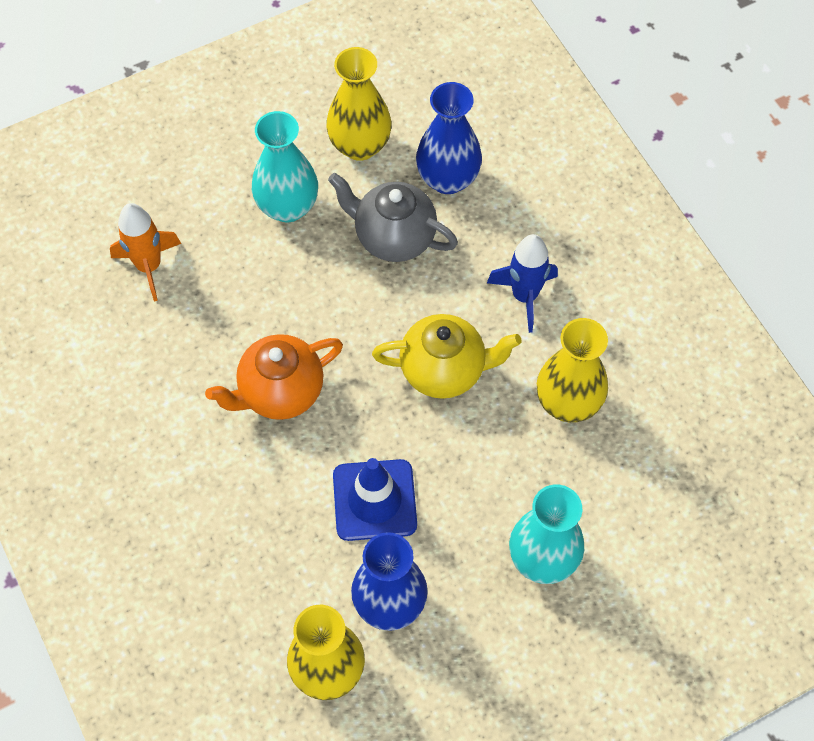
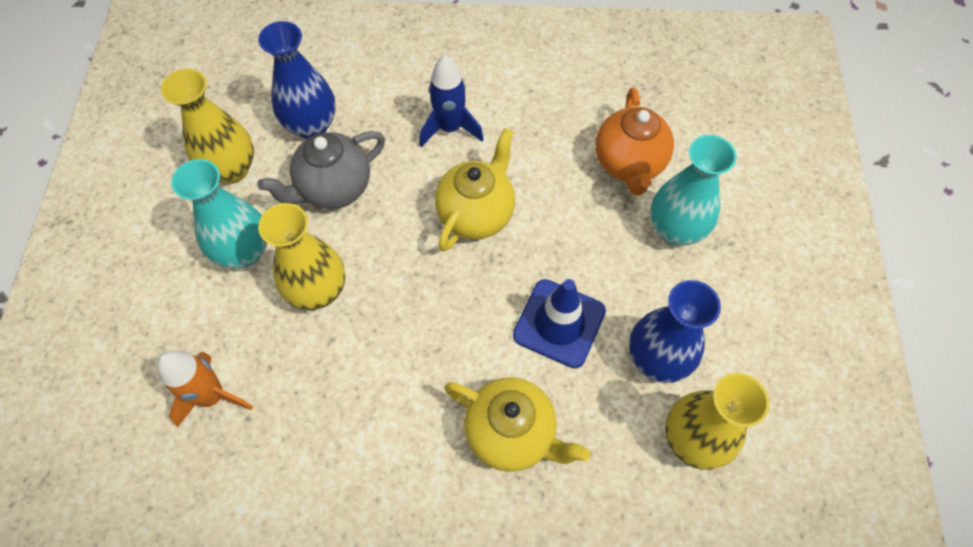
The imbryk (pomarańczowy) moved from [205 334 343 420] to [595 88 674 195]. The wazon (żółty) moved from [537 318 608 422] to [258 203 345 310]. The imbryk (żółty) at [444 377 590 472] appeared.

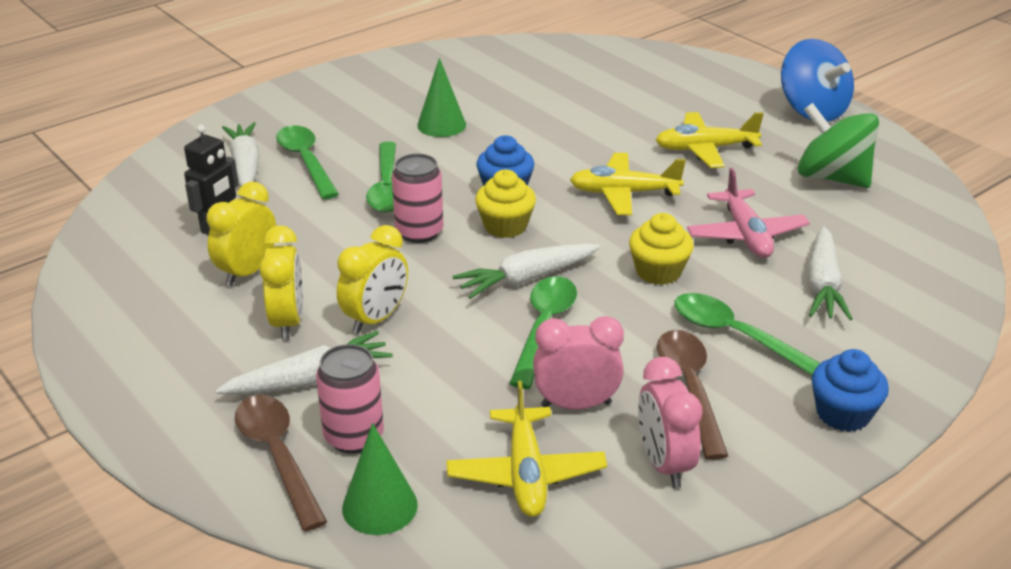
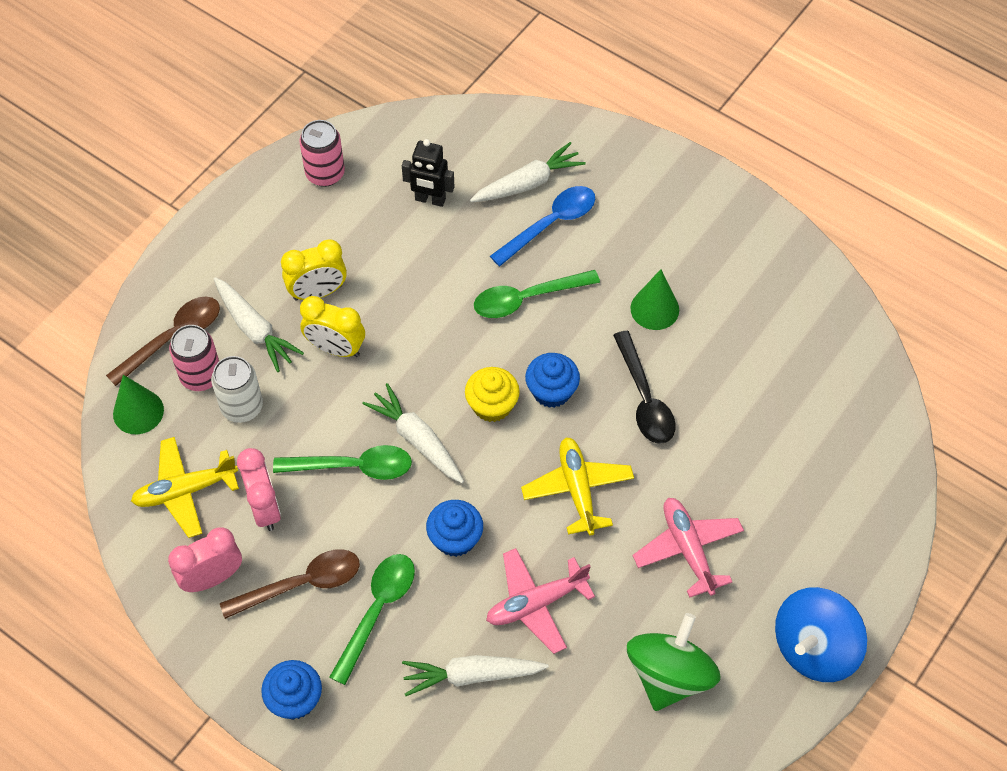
The budzik (żółty) at [206 182 276 286] disappeared. The łyżka (zielony) at [276 125 339 199] became the łyżka (niebieski) at [490 186 595 266]. The puszka (różowy) moved from [392 154 443 243] to [299 120 345 187]. The muffinka (żółty) at [629 213 694 285] became the muffinka (niebieski) at [426 500 483 557]. The samolot (żółty) at [656 112 764 168] became the samolot (różowy) at [633 498 744 598]. The puszka (biały) at [211 356 263 423] appeared. The łyżka (czarny) at [613 331 676 444] appeared.

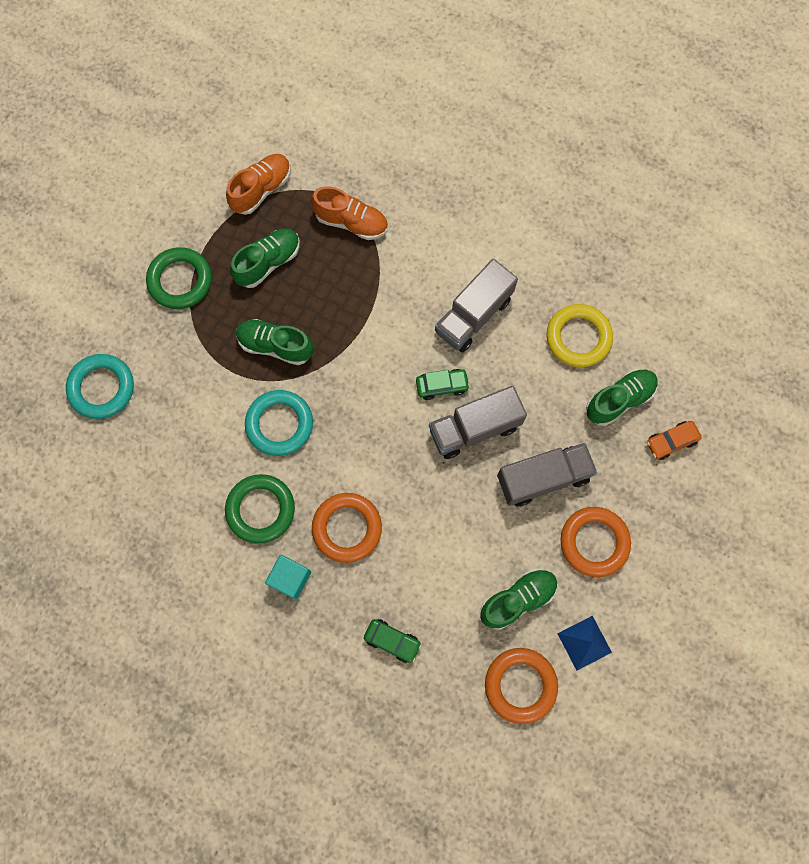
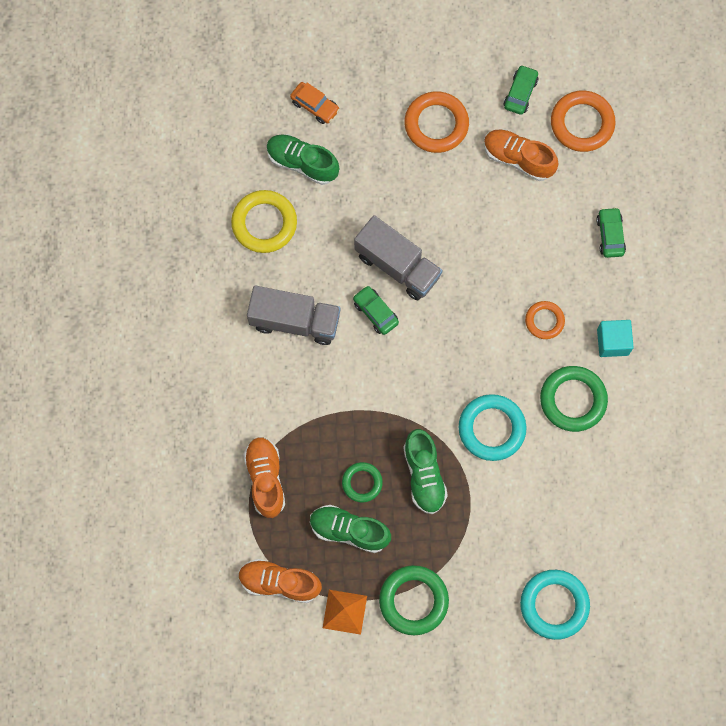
The pierścień (pomarańczowy) at [312 493 382 563] changed to 0.60 times the size. The but (zielony) at [480 568 558 630] became the but (pomarańczowy) at [484 129 559 181]. The ciężarówka (szary) at [497 443 597 506] disappeared. The piramida (niebieski) at [558 616 612 671] was replaced by the samochód (zielony) at [503 65 538 115]. The piramida (pomarańczowy) at [323 590 367 635] appeared. The pierścień (zielony) at [342 462 383 502] appeared.

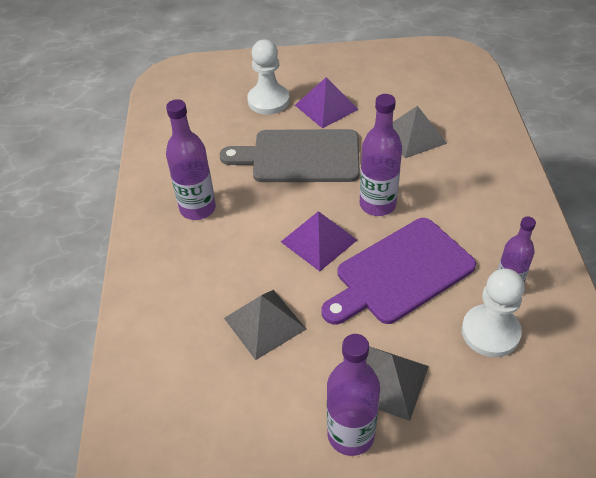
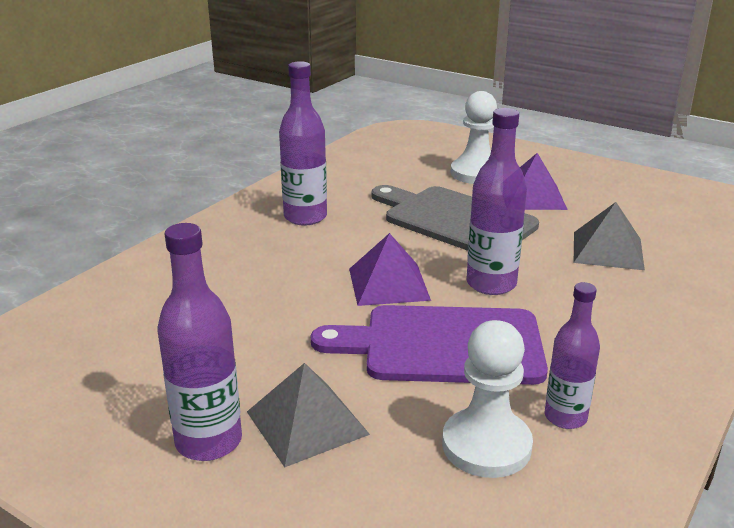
The piramida (szary) at [224 290 306 360] disappeared.

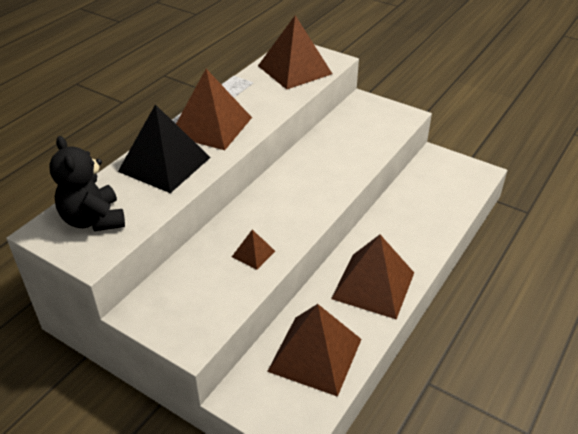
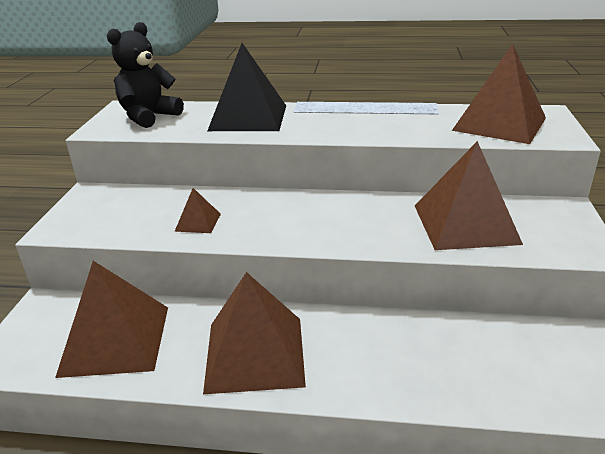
The piramida (brązowy) moved from [176 69 252 150] to [415 141 523 250].

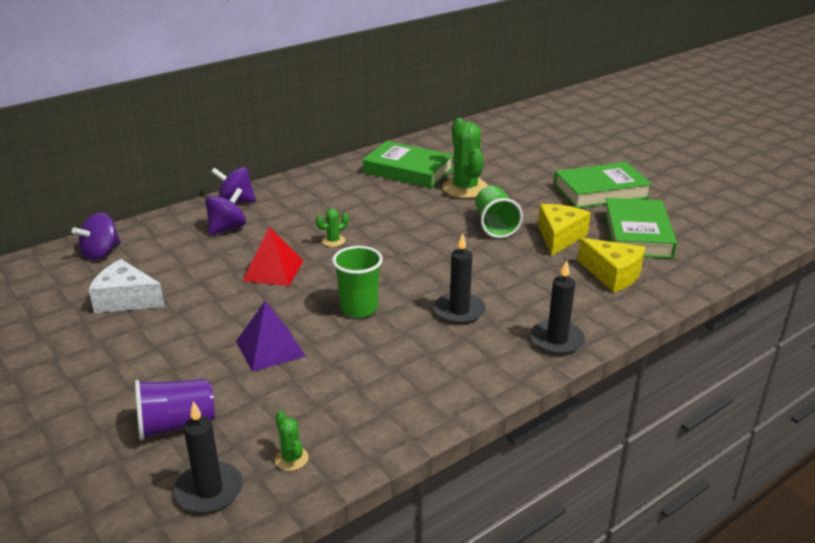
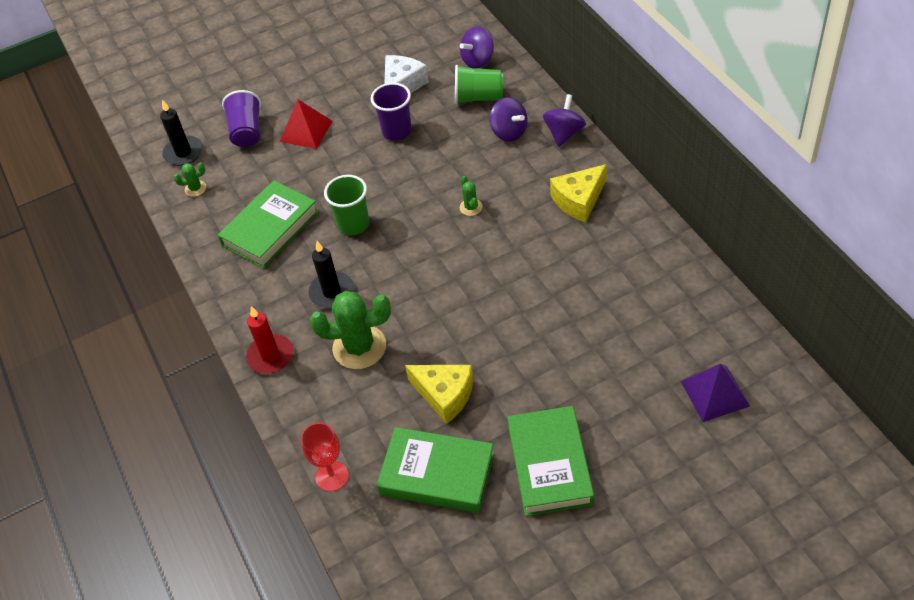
The bączek (fioletowy) at [72 213 121 260] turned 90 degrees counterclockwise. The piramida (fioletowy) moved from [236 301 305 372] to [681 364 750 422]. The piramida (czerwony) moved from [243 227 303 286] to [280 99 333 149]. The książka (zielony) moved from [363 141 454 188] to [218 180 319 269]. The kaktus (zielony) moved from [443 118 488 198] to [310 291 391 369]. The szklanka (zielony) moved from [475 186 523 238] to [455 65 503 104]. The świeca (czarny) at [530 260 585 355] became the świeca (czerwony) at [246 306 293 374]. The ser (żółty) moved from [577 238 645 292] to [550 164 607 222]. The kielich (czerwony) at [301 423 349 492] appeared. The szklanka (fioletowy) at [371 83 412 141] appeared.

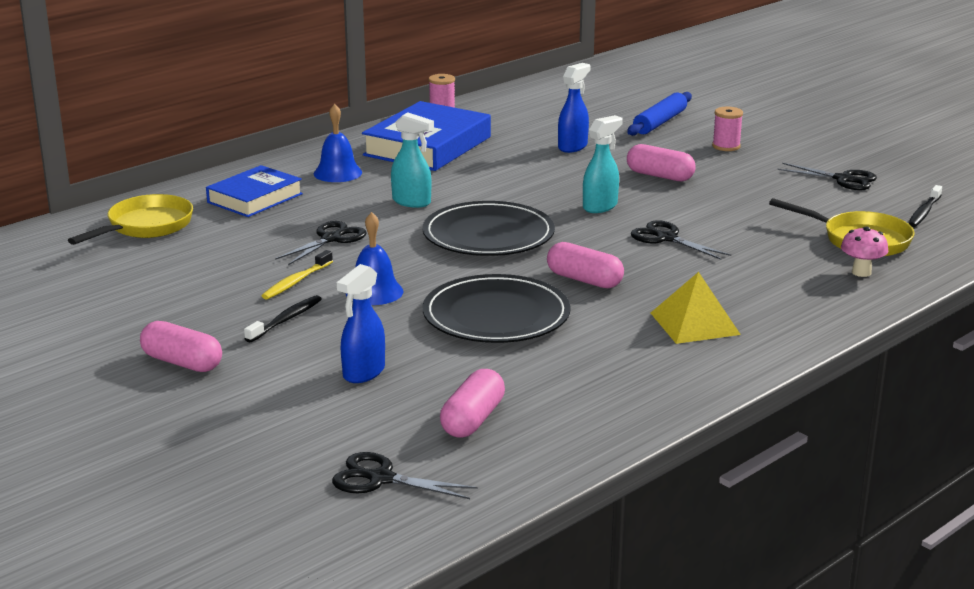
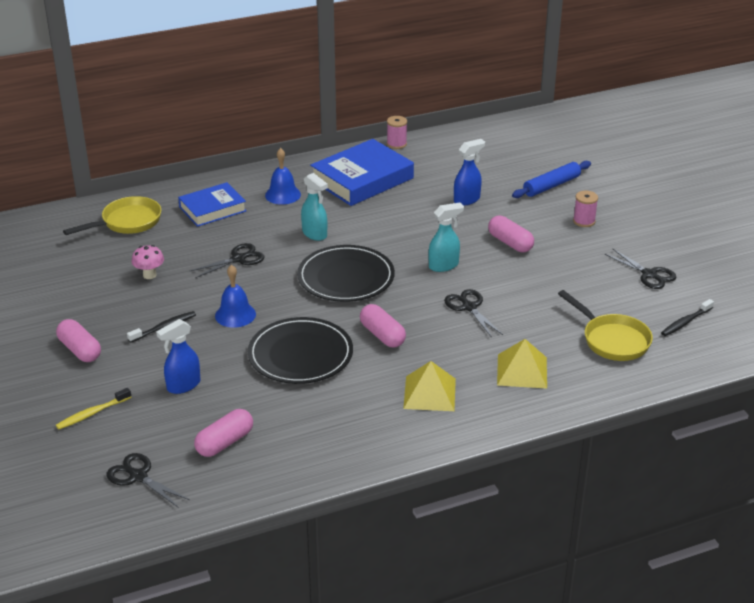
The szczoteczka do zębów (żółty) moved from [261 250 333 300] to [56 388 131 430]. The grzyb (różowy) moved from [841 227 888 277] to [132 245 164 279]. The piramida (żółty) at [497 339 547 389] appeared.

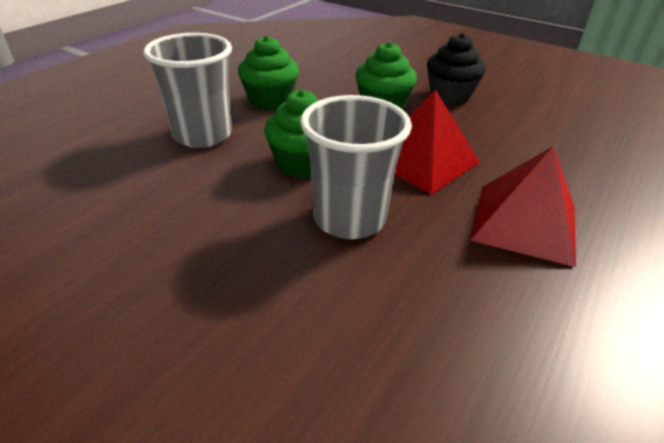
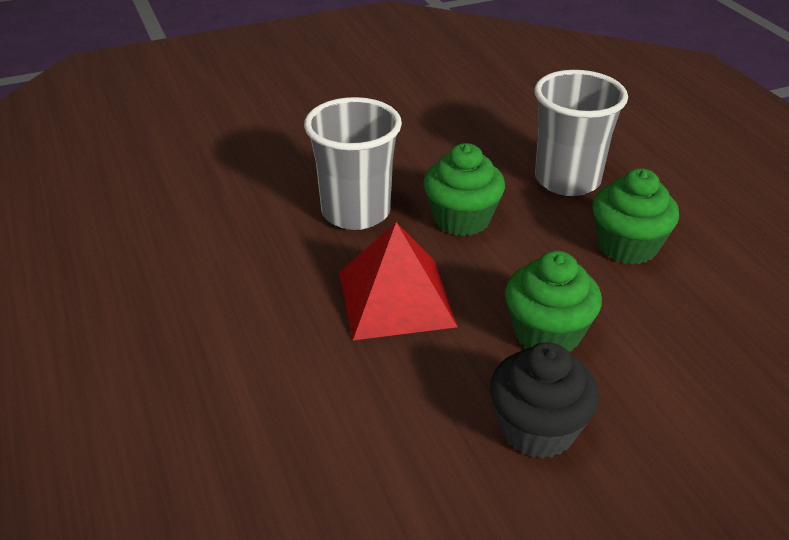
The piramida (czerwony) at [470 146 576 267] disappeared.

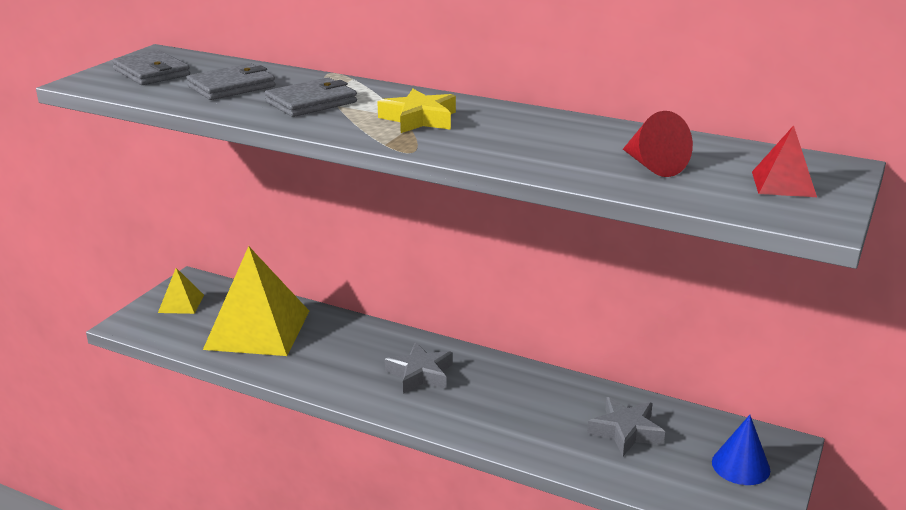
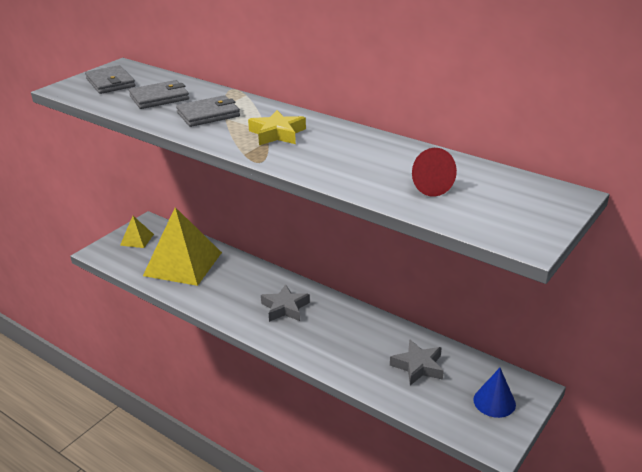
The piramida (czerwony) at [752 125 817 197] disappeared.

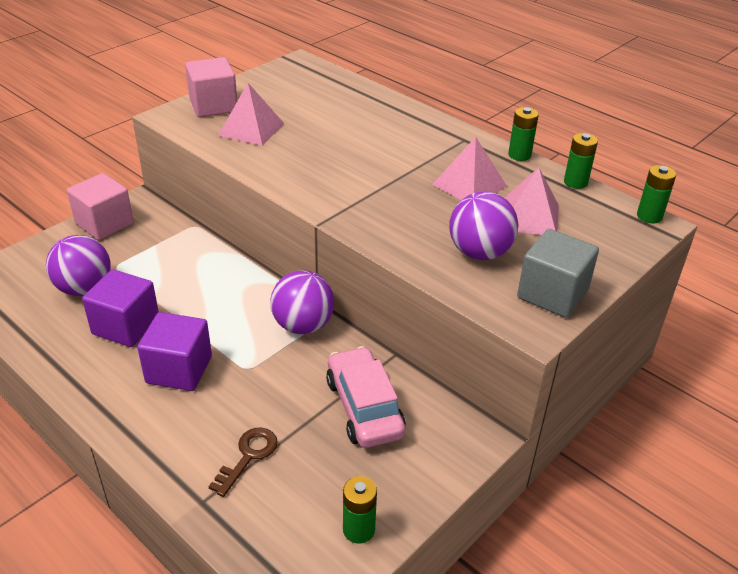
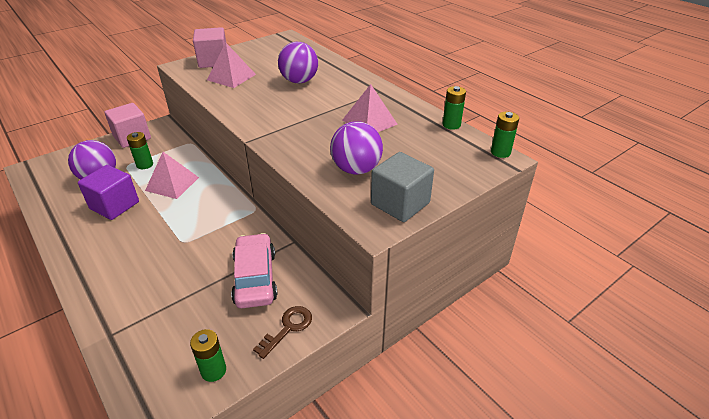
The sześcian (fioletowy) at [137 312 212 391] disappeared. The klucz (brązowy) moved from [208 428 278 497] to [253 306 312 359]. The piłka (fioletowy) moved from [271 271 334 334] to [278 42 318 84]. The piramida (różowy) moved from [504 167 559 235] to [145 152 199 199]. The bateria (zielony) moved from [508 107 539 161] to [127 132 153 169].

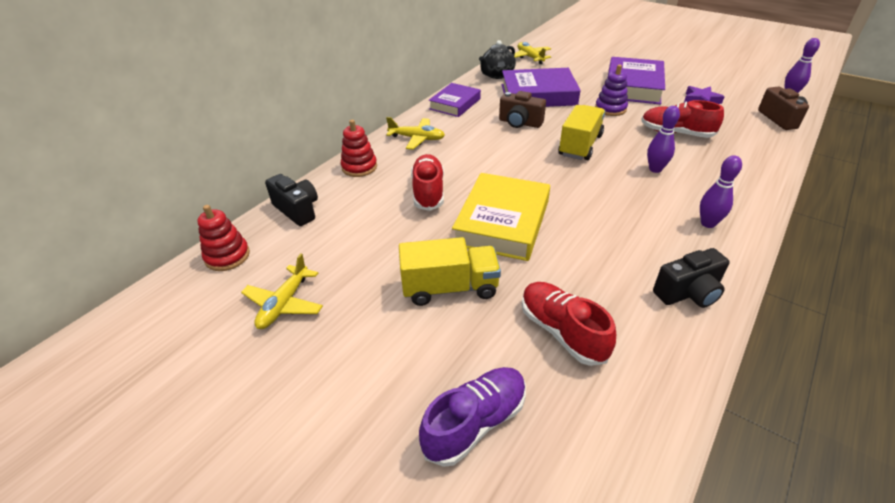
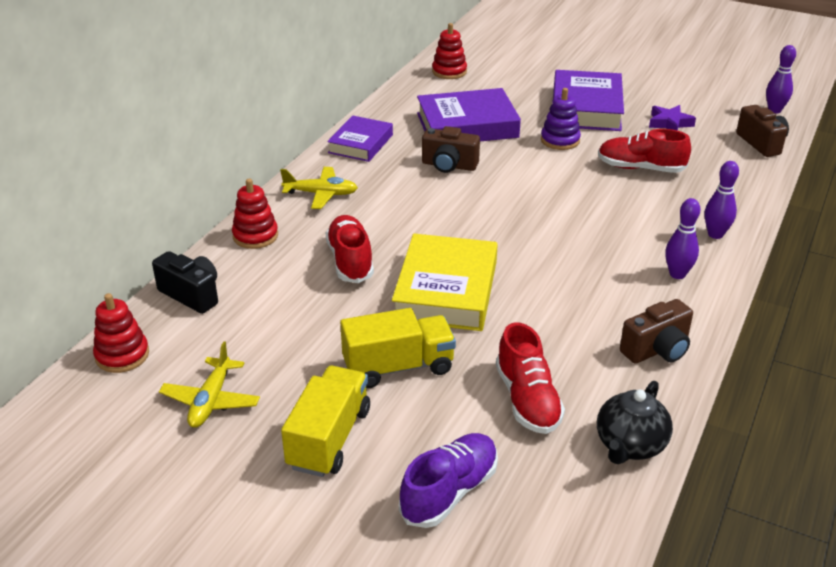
The imbryk (czarny) moved from [479 40 516 79] to [597 381 673 464]. The samolot (żółty) at [514 42 551 64] was replaced by the zabawka nakładanka (czerwony) at [432 23 467 79]. The but (czerwony) at [522 282 616 366] turned 150 degrees counterclockwise. The ciężarówka (żółty) moved from [558 105 605 160] to [281 366 370 477]. The kręgiel (fioletowy) moved from [647 106 680 173] to [705 161 739 239]. The aparat fotograficzny (czarny) at [653 248 729 308] became the aparat fotograficzny (brązowy) at [620 299 693 364].

